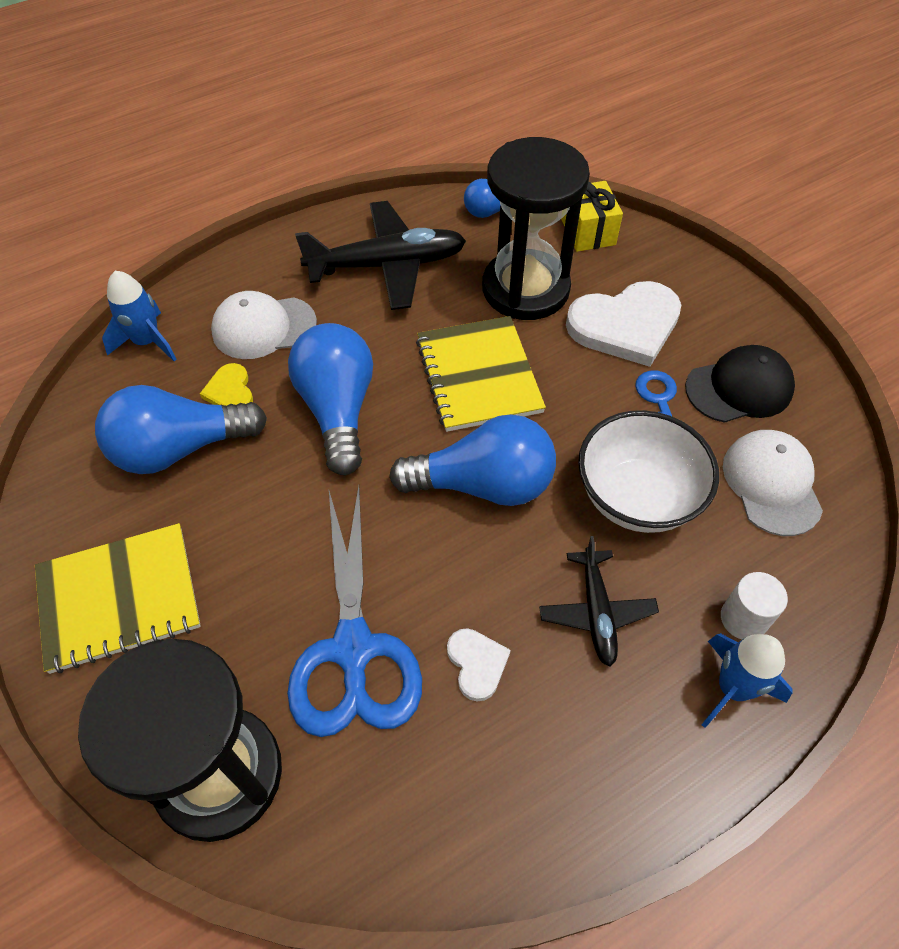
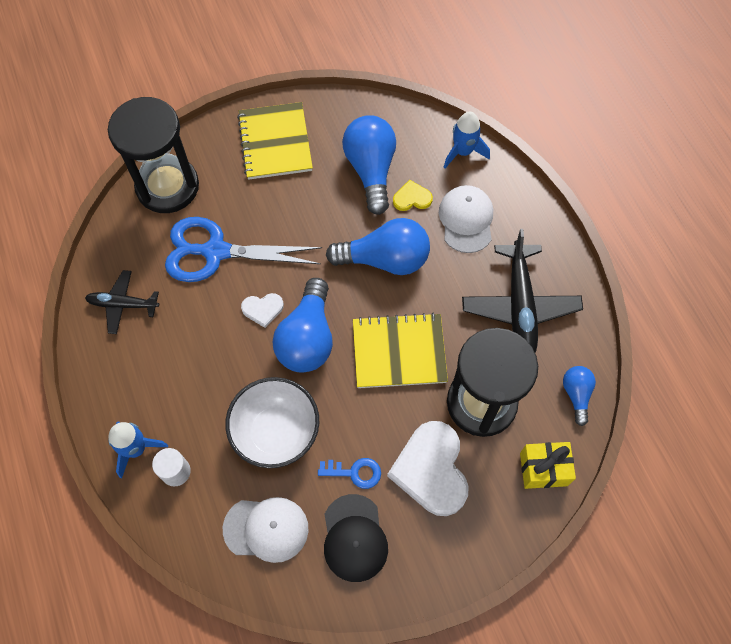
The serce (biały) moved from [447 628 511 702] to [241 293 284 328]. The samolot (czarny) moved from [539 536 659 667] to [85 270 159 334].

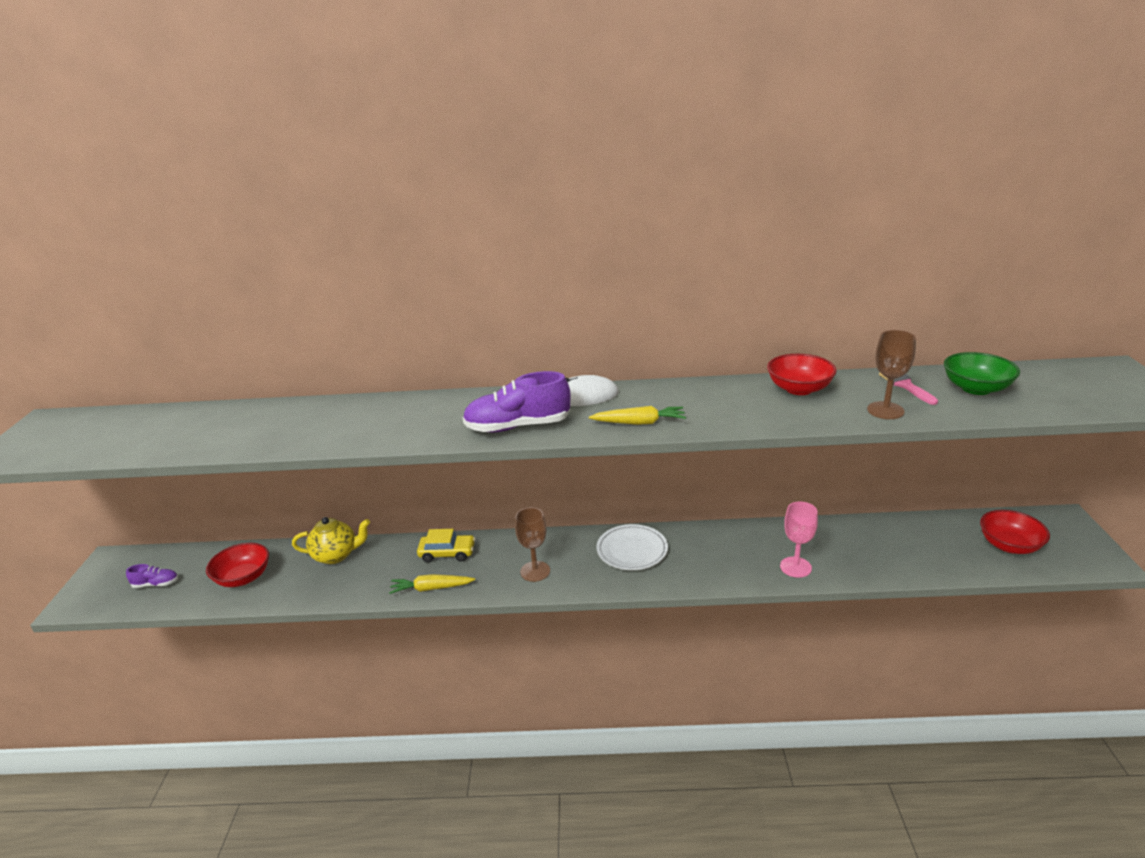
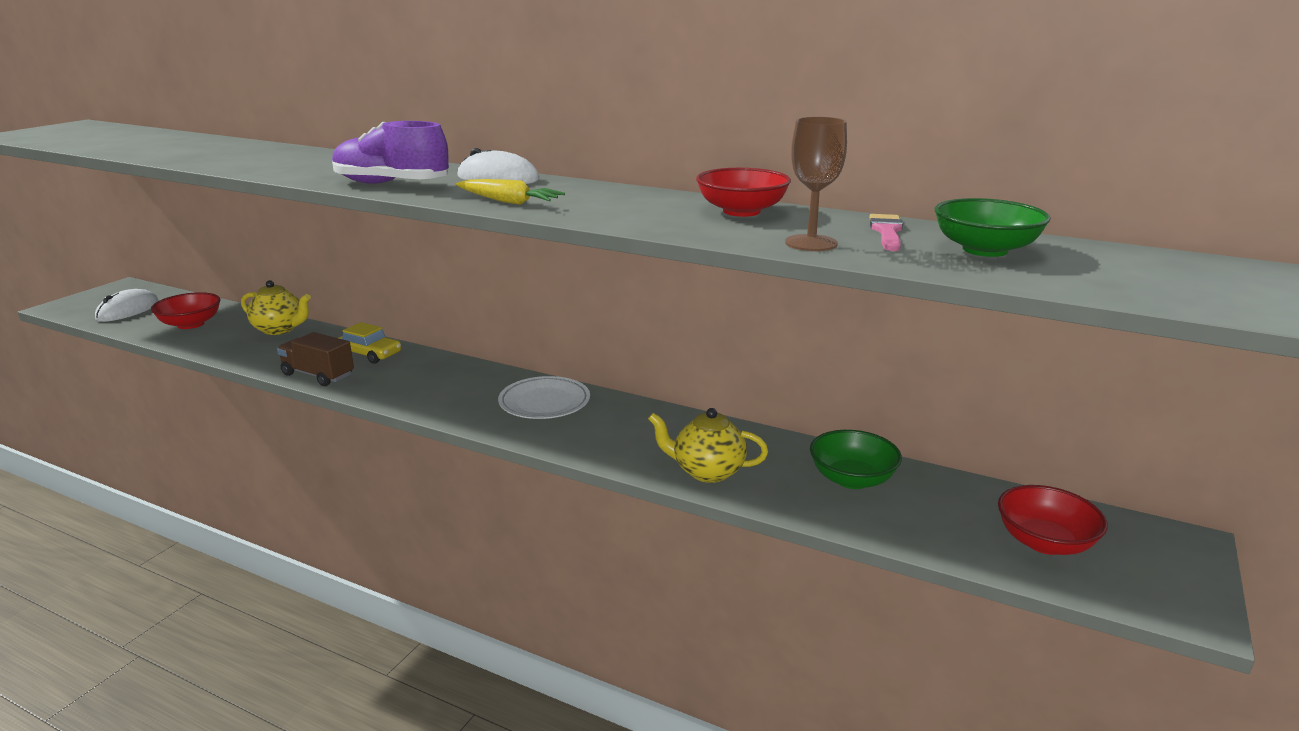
The but (fioletowy) at [126 564 178 588] was replaced by the myszka (biały) at [95 289 159 322]. The marchewka (żółty) at [389 574 475 594] was replaced by the ciężarówka (brązowy) at [277 332 354 386]. The kielich (brązowy) at [515 507 550 582] disappeared. The kielich (różowy) at [780 502 818 578] was replaced by the imbryk (żółty) at [648 408 768 483]. The miska (zielony) at [810 430 902 489] appeared.

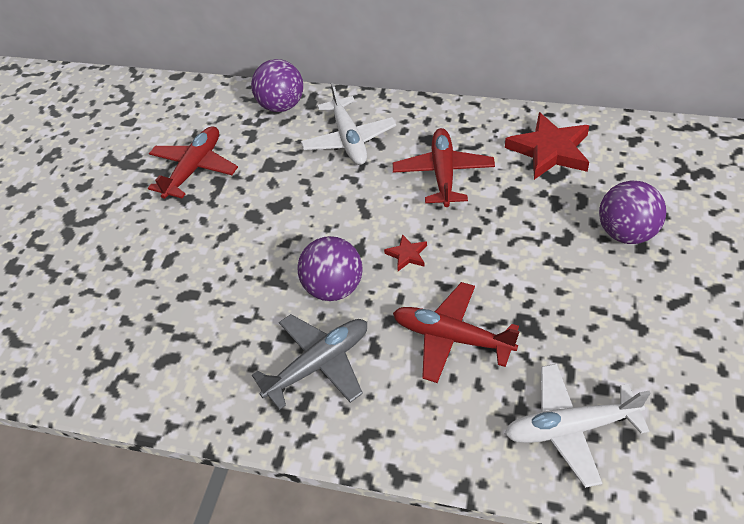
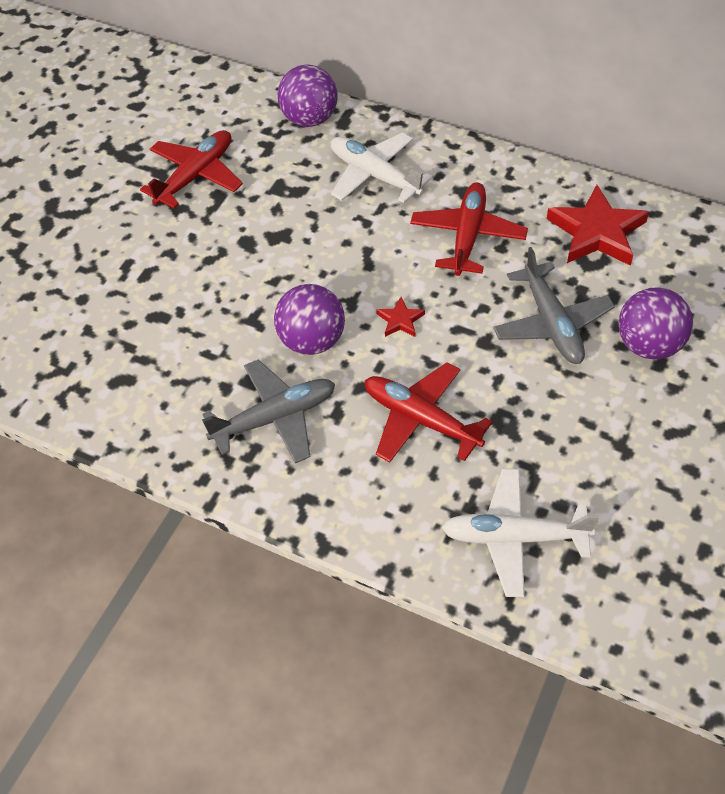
The samolot (biały) at [301 83 396 165] turned 135 degrees clockwise. The samolot (szary) at [493 247 615 364] appeared.

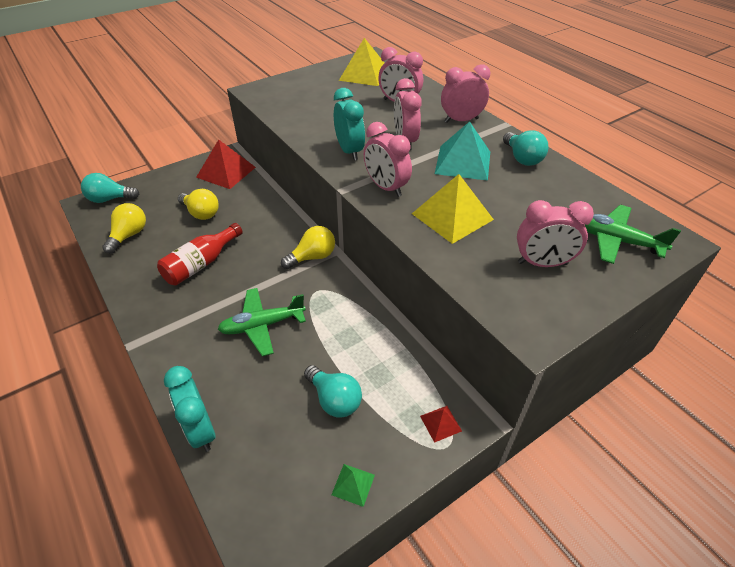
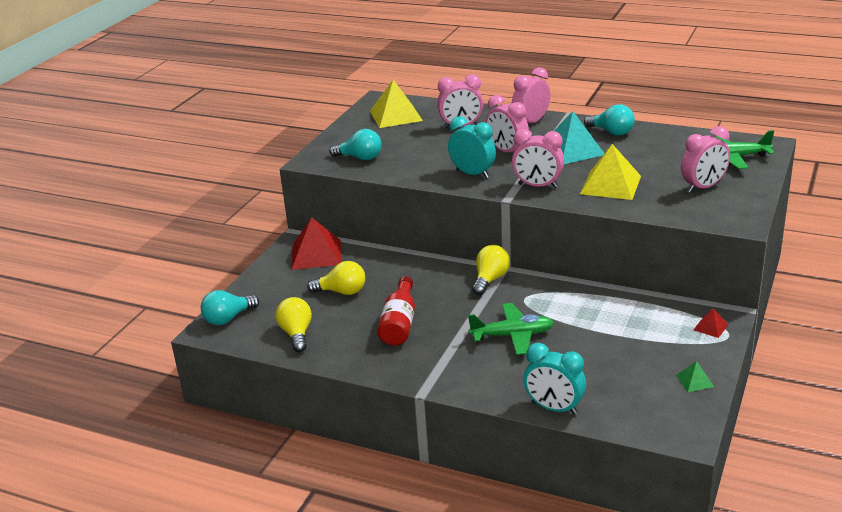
The samolot (zielony) at [218 288 306 356] turned 135 degrees counterclockwise. The żarówka (turkusowy) moved from [304 365 362 418] to [329 129 382 160].

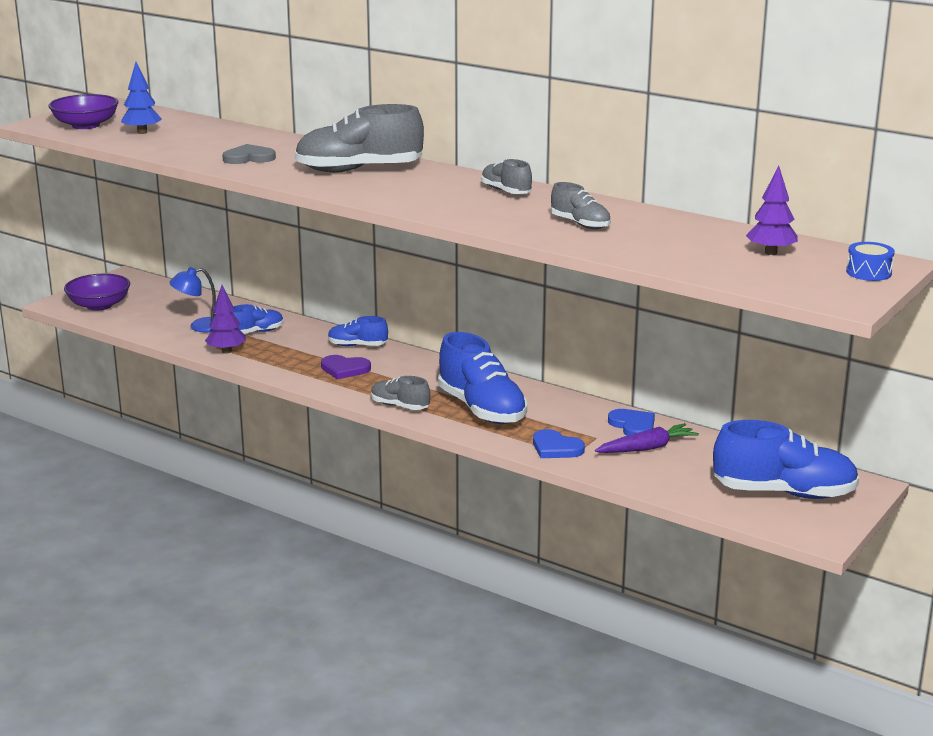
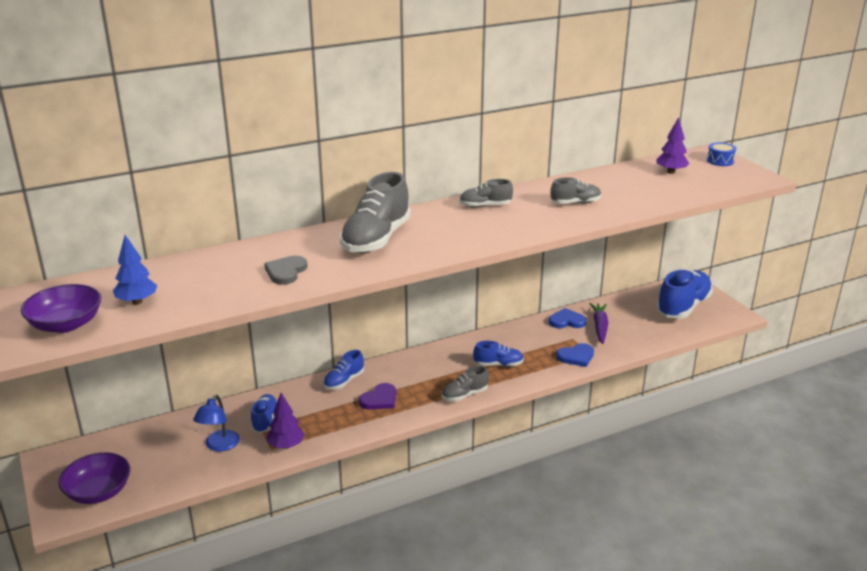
The but (niebieski) at [438 332 527 424] changed to 0.52 times the size.

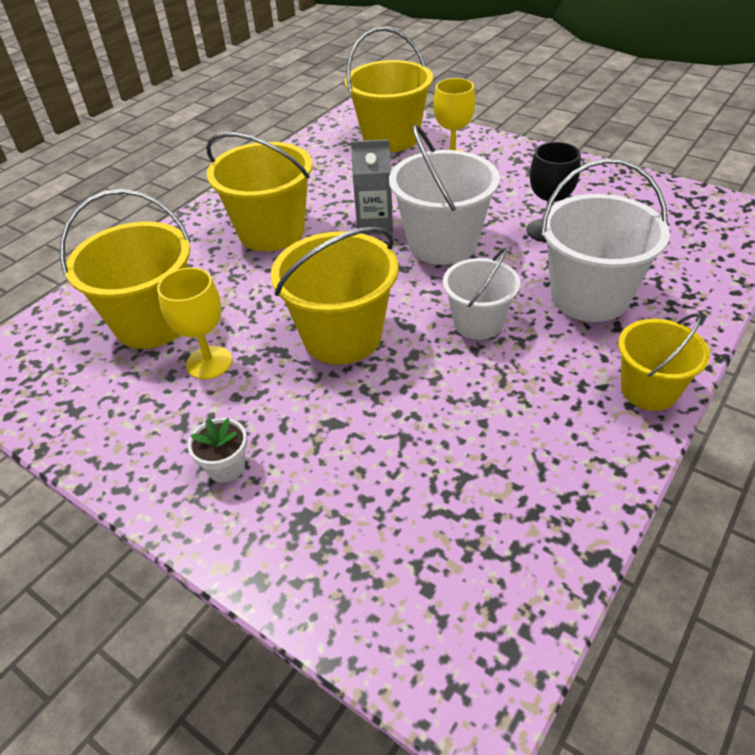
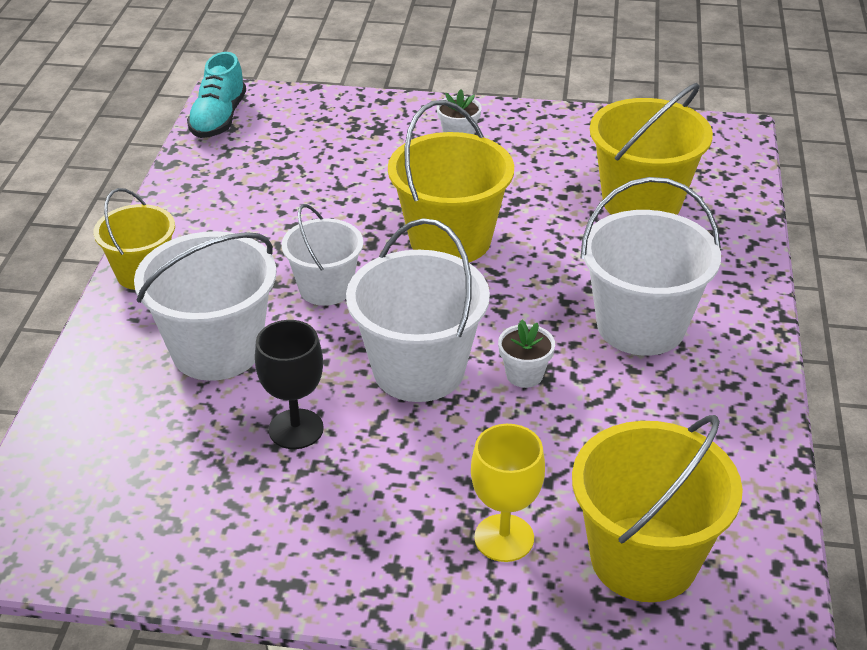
The kielich (żółty) at [157 267 232 379] disappeared. The wiadro (żółty) at [206 132 313 251] became the wiadro (biały) at [581 177 721 356]. The karton mleka (szary) at [351 139 393 234] was replaced by the doniczka (biały) at [498 320 555 388]. The but (turkusowy) at [187 52 246 138] appeared.

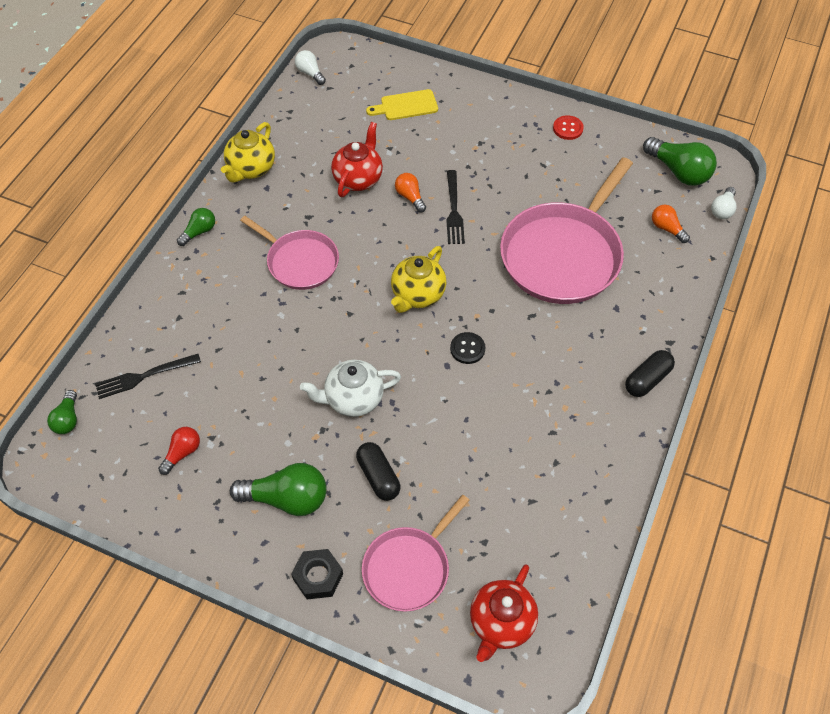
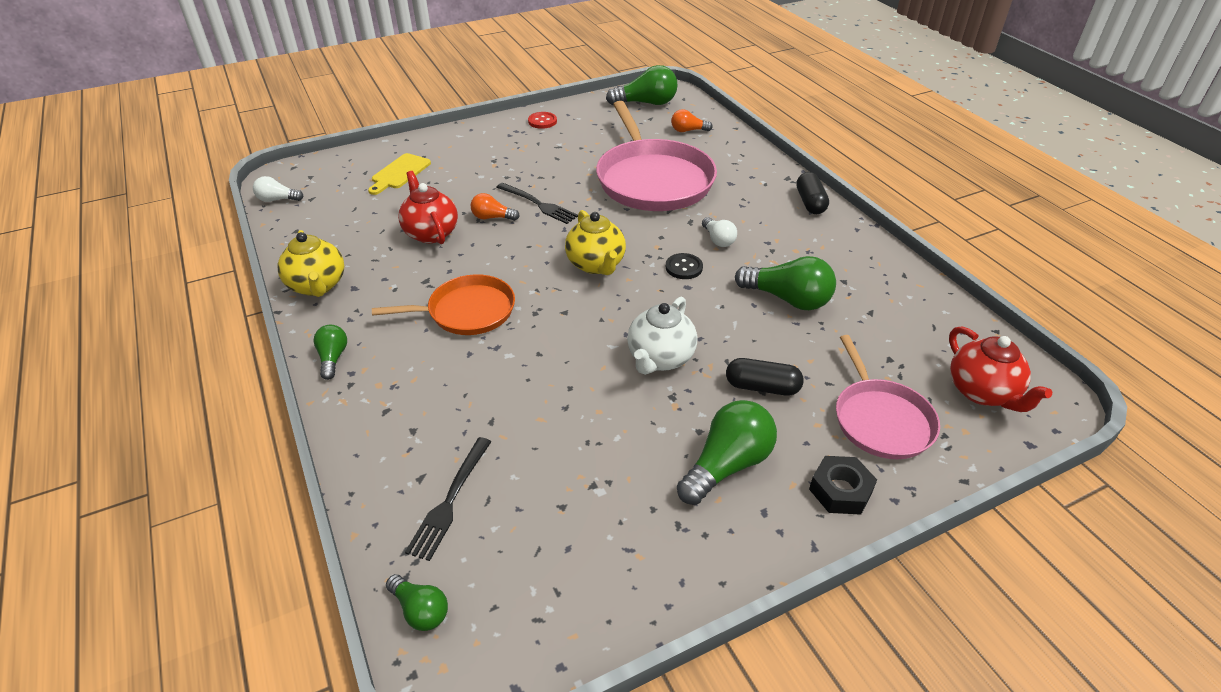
The żarówka (czerwony) at [158 427 200 475] disappeared. The patelnia (różowy) at [240 216 339 290] became the patelnia (pomarańczowy) at [372 274 515 335]. The żarówka (biały) moved from [711 187 736 219] to [702 217 737 247]. The żarówka (zielony) at [735 256 836 310] appeared.

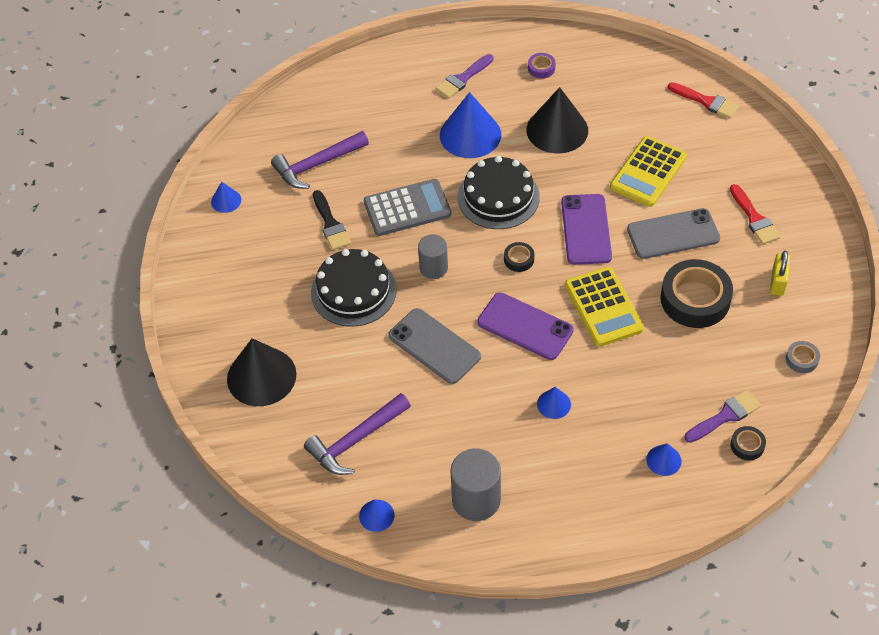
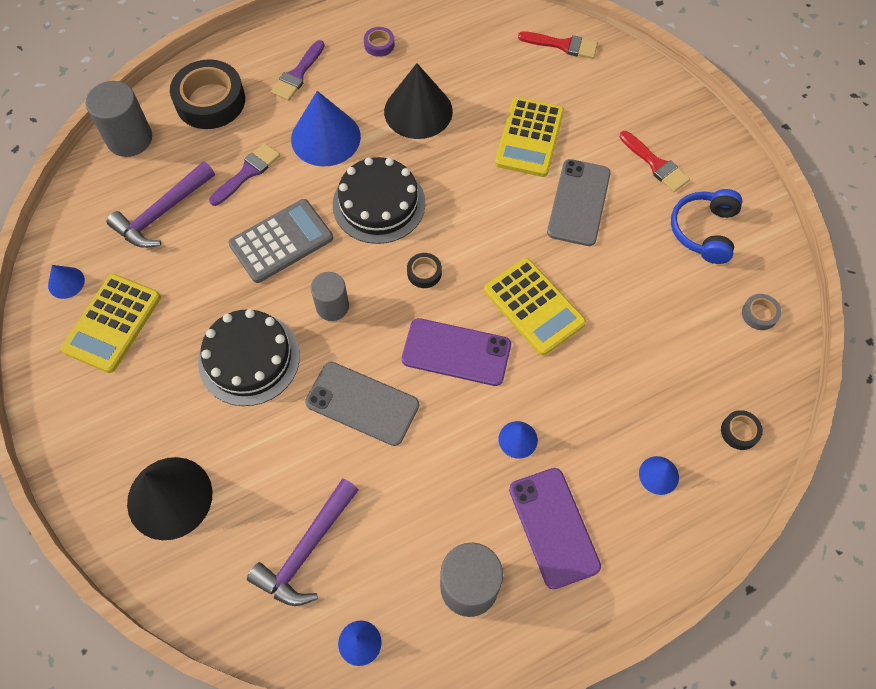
The pędzel (czarny) at [313 190 351 250] disappeared. The telefon (fioletowy) moved from [561 194 612 265] to [509 468 601 590]. The telefon (szary) at [627 208 720 259] turned 45 degrees counterclockwise. The taśma klejąca (czarny) moved from [660 259 733 328] to [170 59 245 129]. The pędzel (fioletowy) moved from [685 390 761 443] to [209 143 280 206]. The kłódka (żółty) at [770 251 790 296] was replaced by the słuchawki (niebieski) at [671 189 742 264]. The kalkulator (żółty) at [61 274 161 373] appeared. The walec (szary) at [86 81 152 157] appeared.

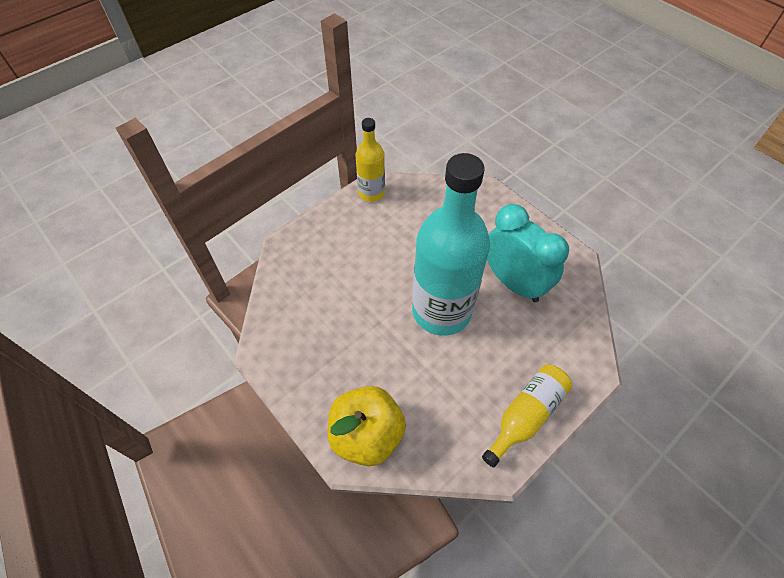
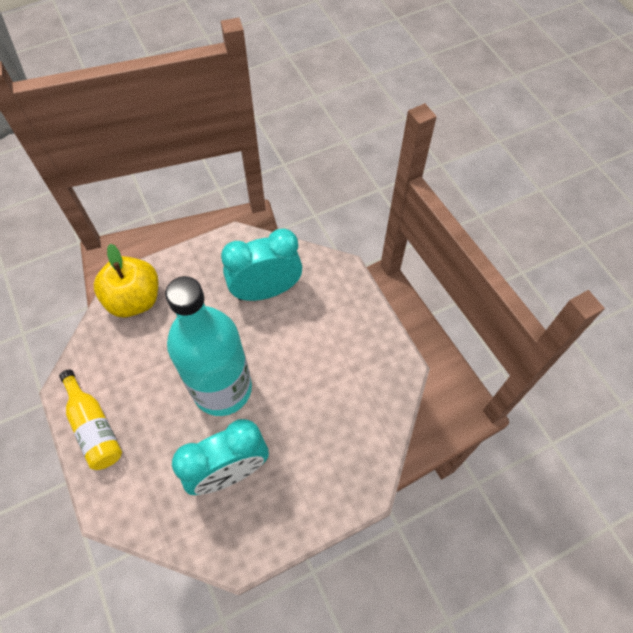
The butelka (żółty) at [356 118 385 202] disappeared. The budzik (turkusowy) at [221 228 302 301] appeared.

